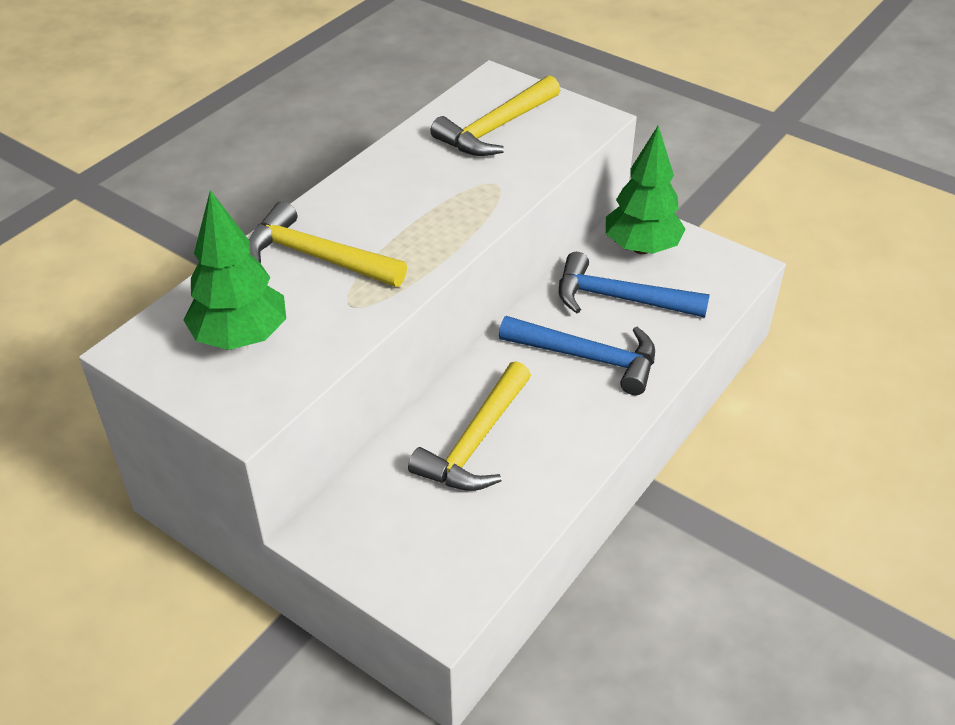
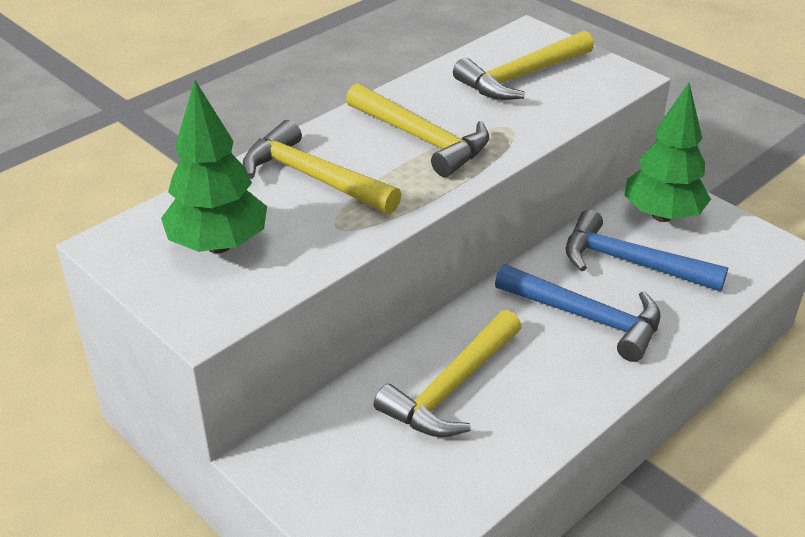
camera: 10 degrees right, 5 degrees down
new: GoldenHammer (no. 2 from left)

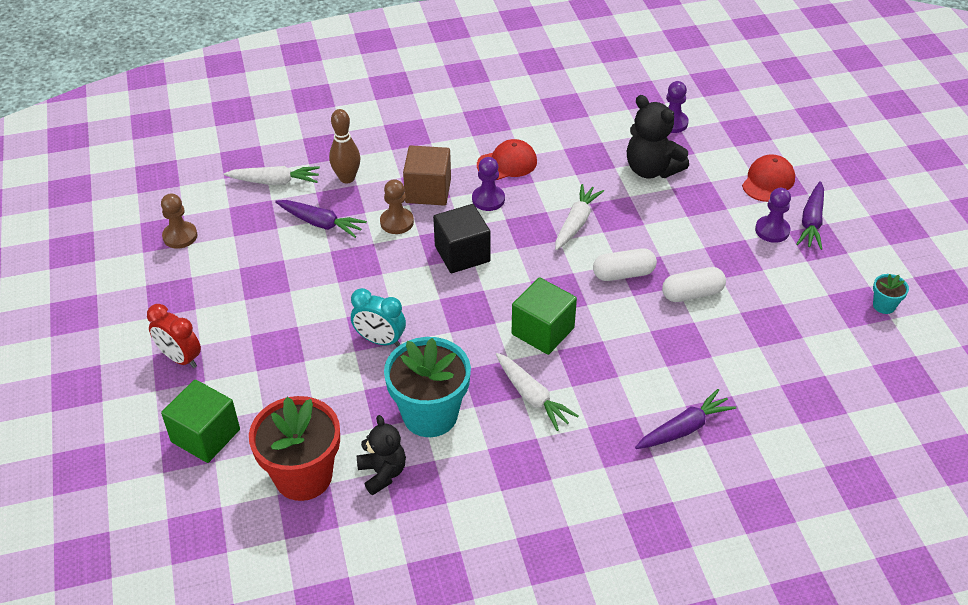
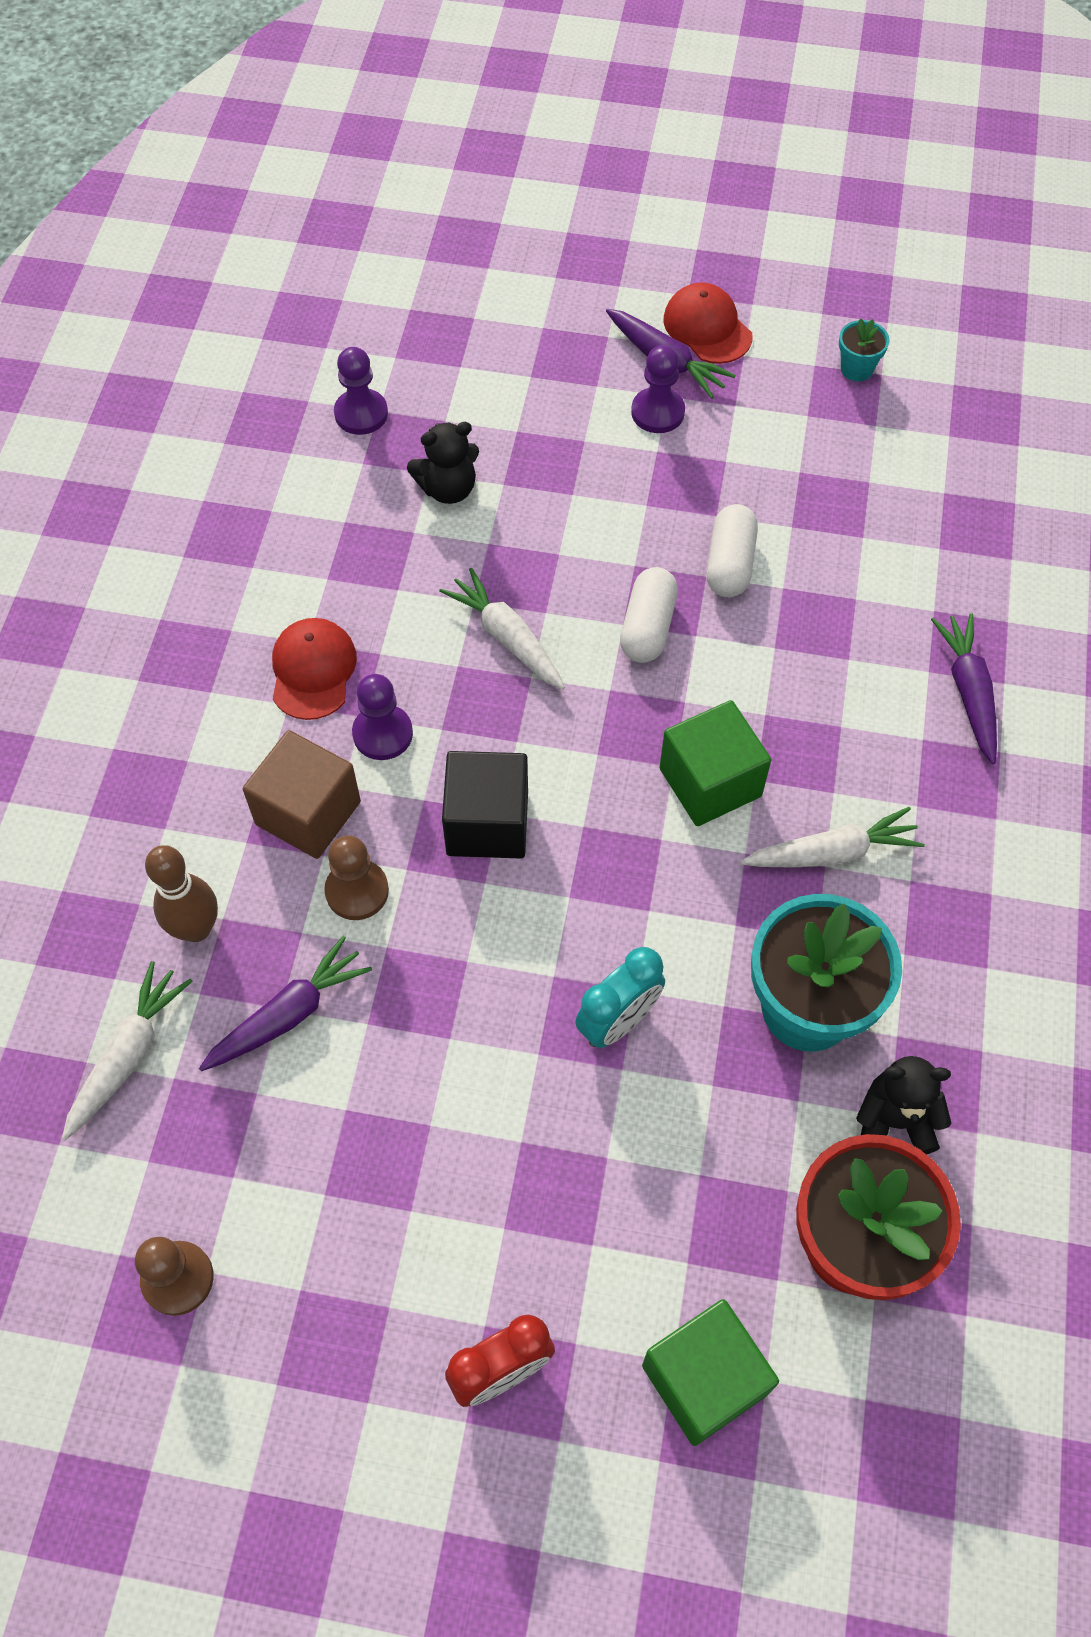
camera: 65 degrees left, 15 degrees up
shifted: ScarletCap (no. 2 from left)
scaled: JetBlackTeddyBear (no. 2 from left in the first image) x0.66

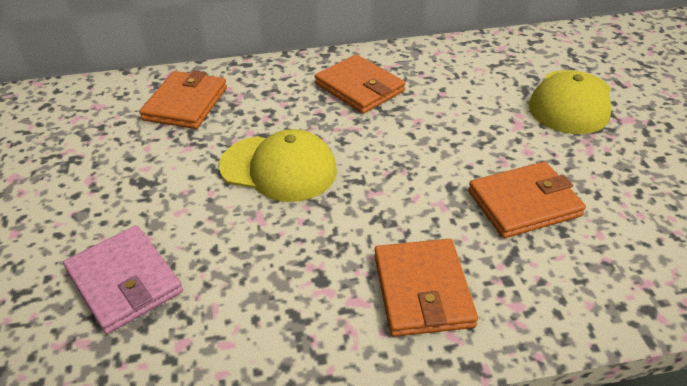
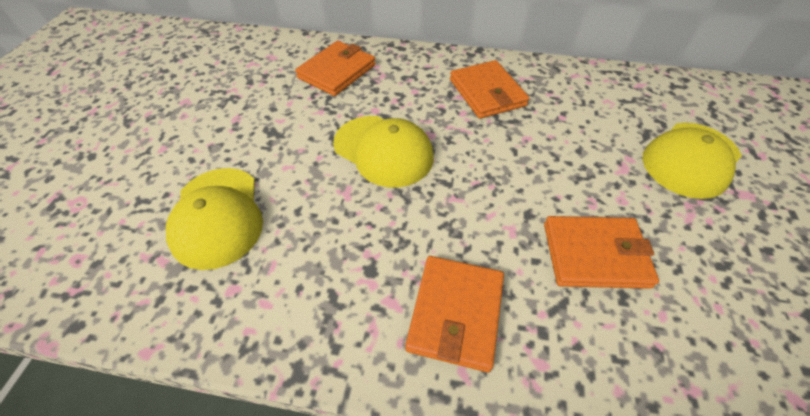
camera: 20 degrees right, 10 degrees up
swapped: RosePinkCardWallet to GoldenCap (no. 1 from left)

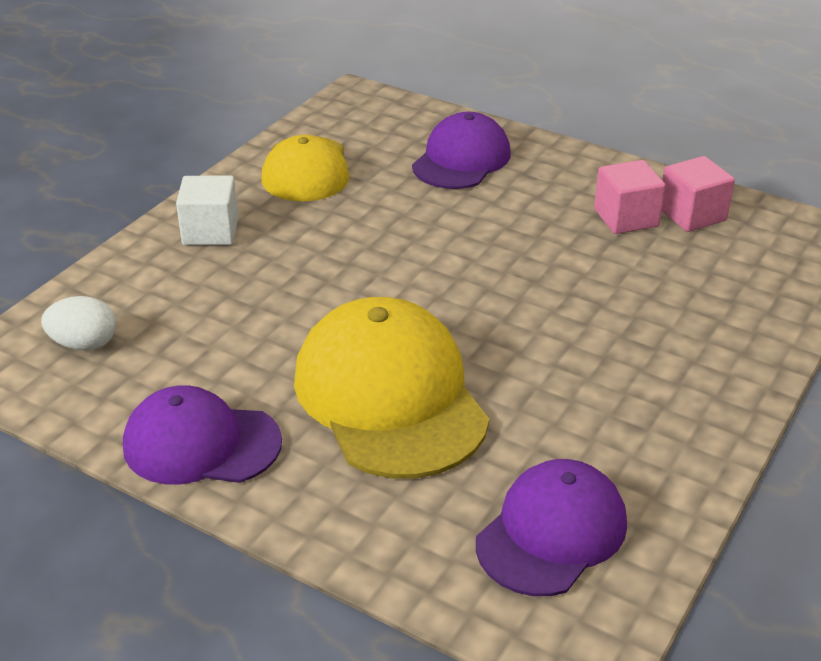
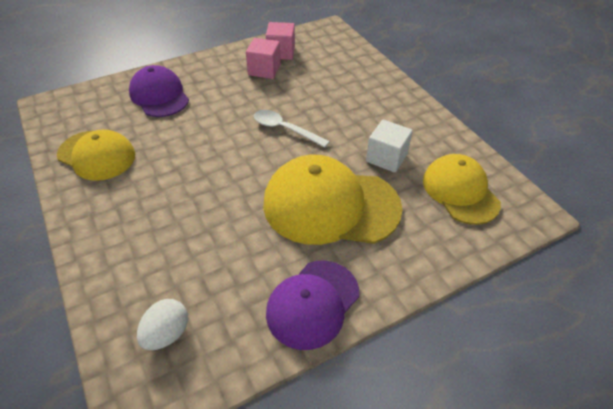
camera: 60 degrees left, 10 degrees up
new: WhiteTablespoon
shifted: WhiteCube
repainted: VioletCap (no. 3 from left) to GoldenCap (no. 3 from left)

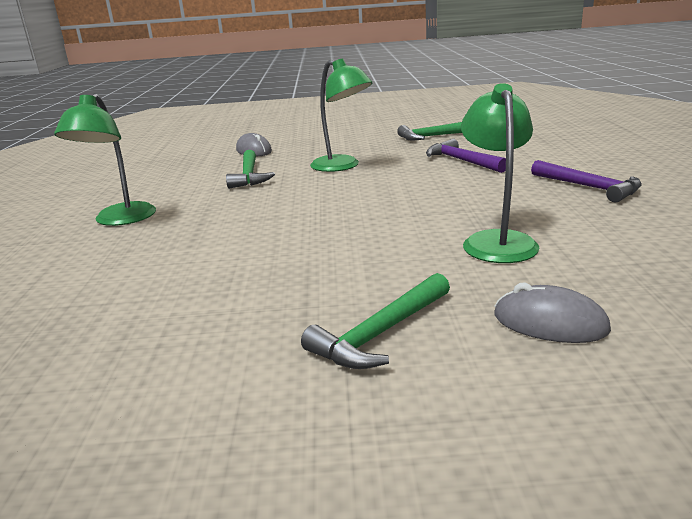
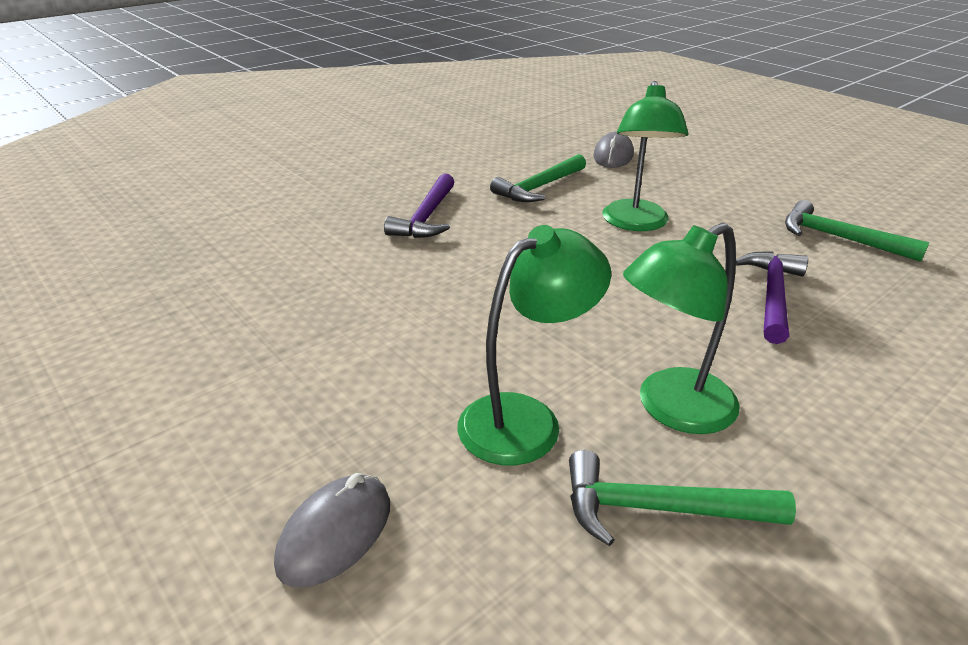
camera: 50 degrees right, 10 degrees up
shifted: VioletHammer (no. 2 from left in the first image) to VioletHammer (no. 1 from left); EmeraldHammer (no. 2 from left); EmeraldDeskLamp (no. 1 from left in the first image) to EmeraldDeskLamp (no. 3 from left)
rotated: GrayComputerMouse (no. 2 from left in the first image) 45 degrees clockwise

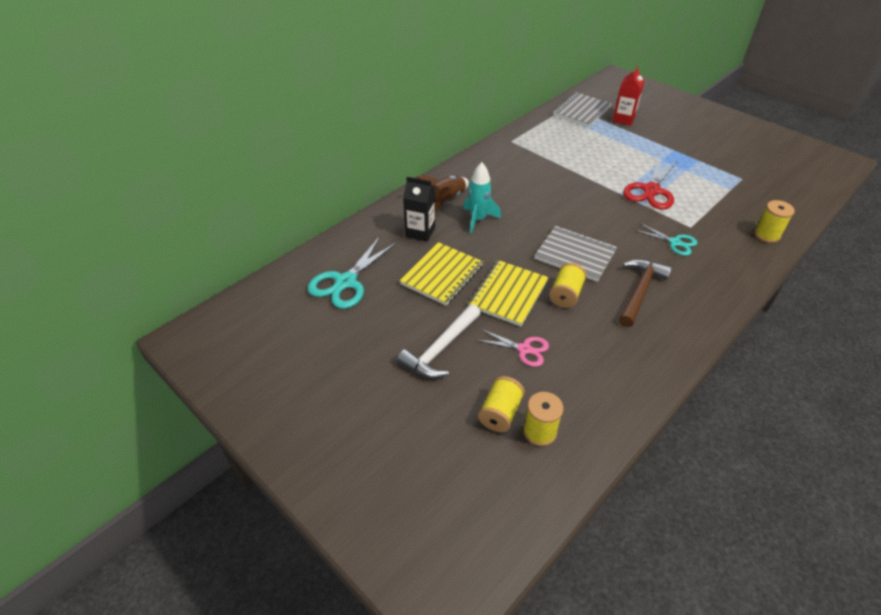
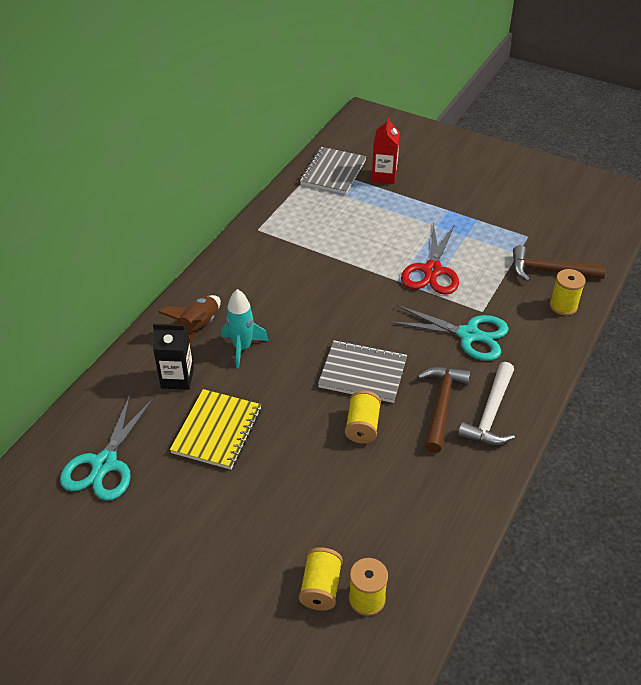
camera: 15 degrees left, 0 degrees up
gone: GoldenNotepad (no. 2 from left); RosePinkShears
new: BrownHammer (no. 2 from left)
shifted: WhiteHammer
scaled: AquaShears (no. 2 from left) x1.69

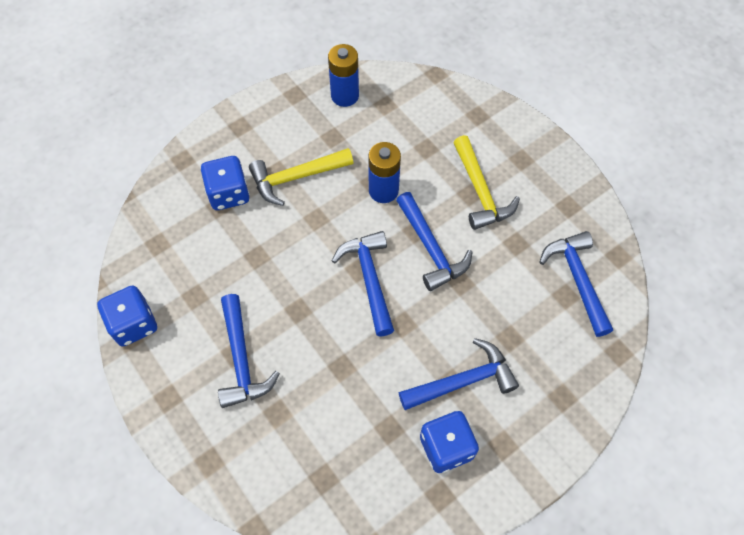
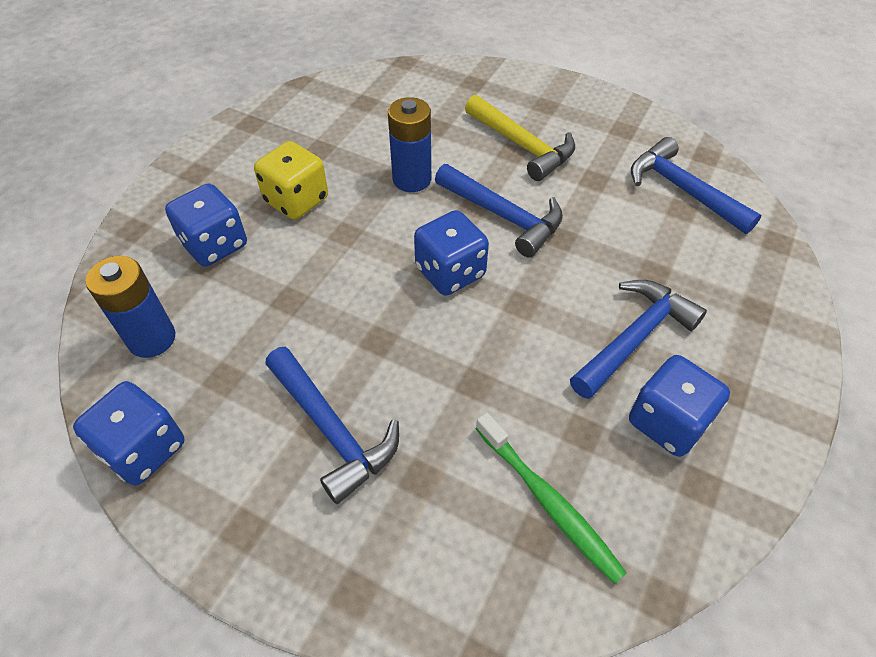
camera: 25 degrees left, 10 degrees down
new: EmeraldDentalBrush
shifted: CobaltPowerCell (no. 1 from left)
swapped: GoldenHammer (no. 1 from left) to GoldenDie; CobaltHammer (no. 2 from left) to CobaltDie (no. 3 from left)

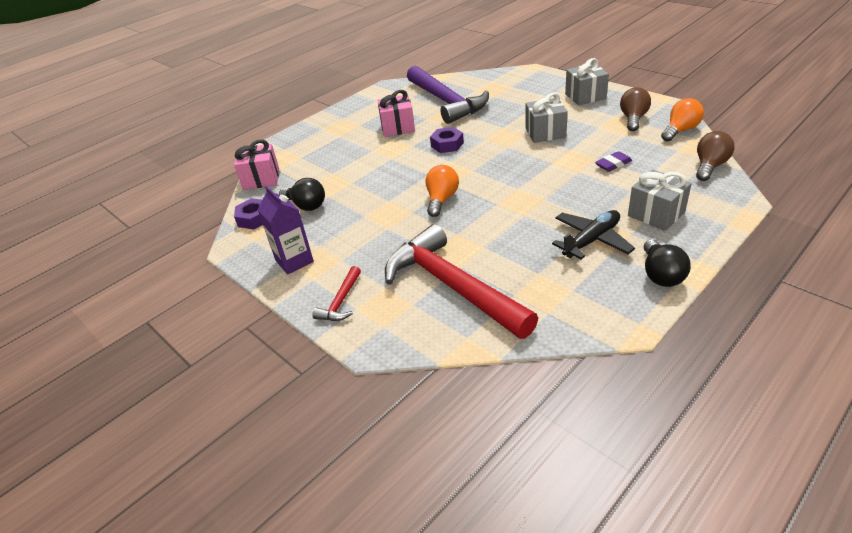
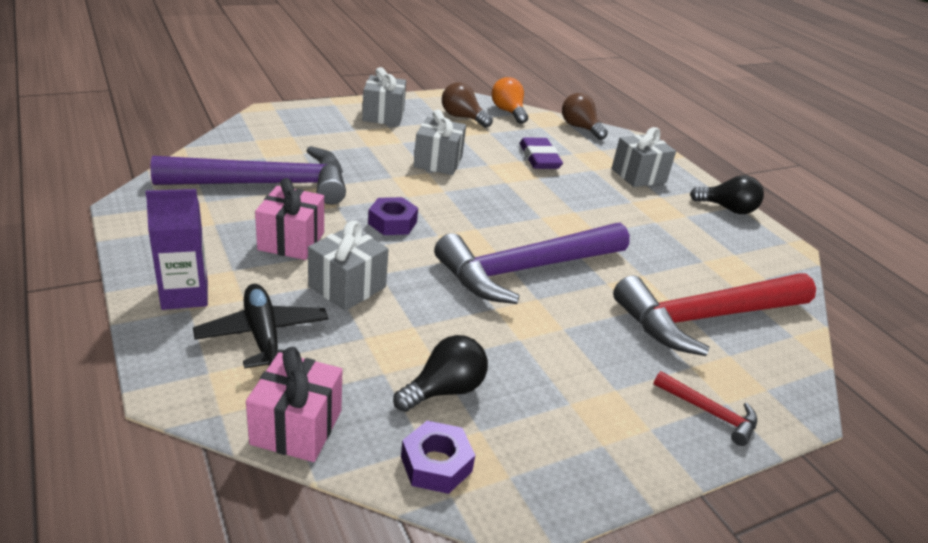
camera: 80 degrees left, 5 degrees down
new: GrayWrappedGift (no. 1 from left)
shifted: VioletCarton; JetBlackAeroplane
swapped: OrangeColouredBulb (no. 1 from left) to VioletHammer (no. 2 from left)
scaled: VioletGumEraser x1.53

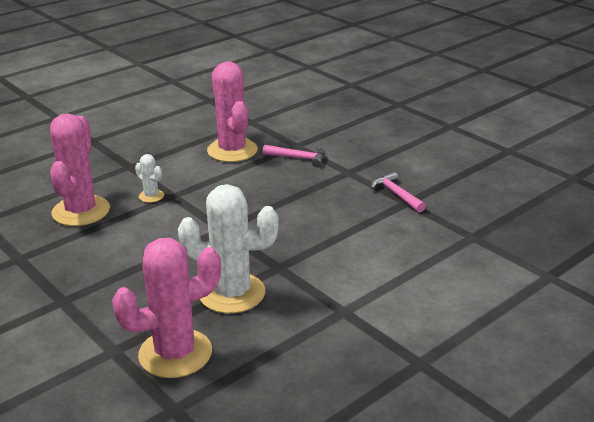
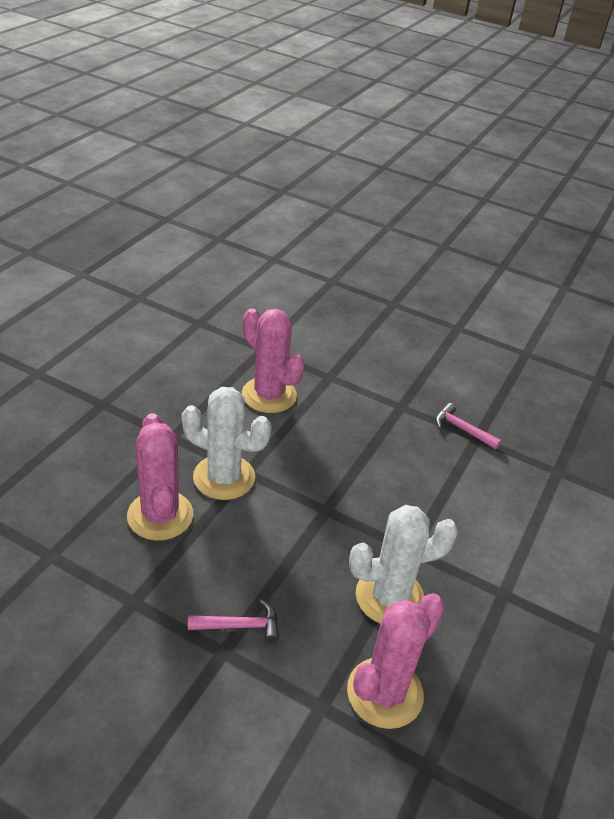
camera: 25 degrees left, 10 degrees up
shifted: RosePinkHammer (no. 1 from left)
scaled: WhiteCactus (no. 1 from left) x2.20

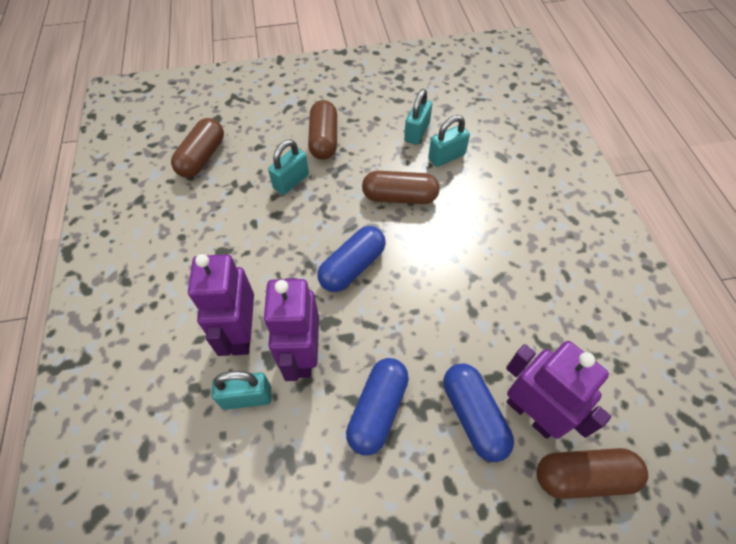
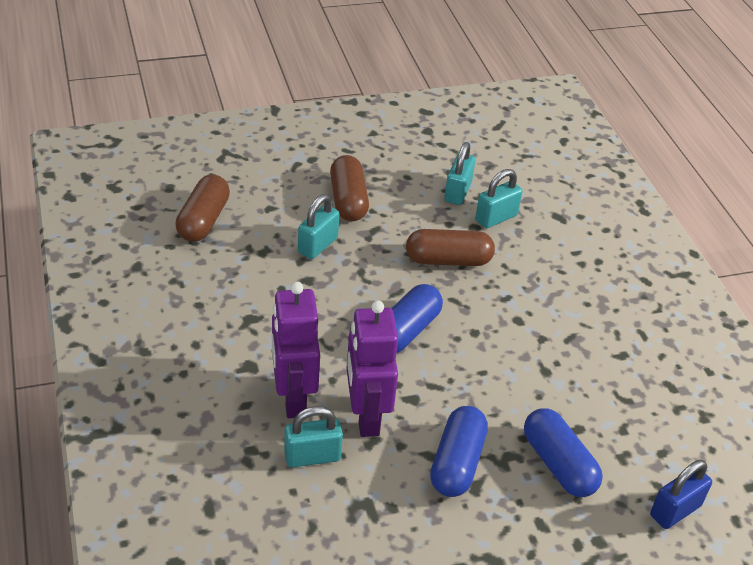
camera: 10 degrees left, 15 degrees down
gone: VioletRobotFigure (no. 3 from left)
swapped: BrownPill (no. 4 from left) to CobaltLock

